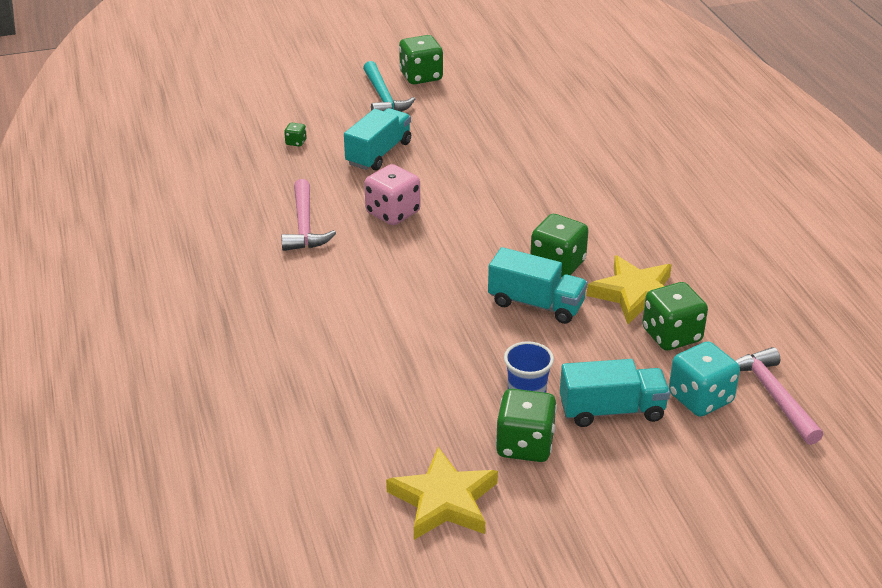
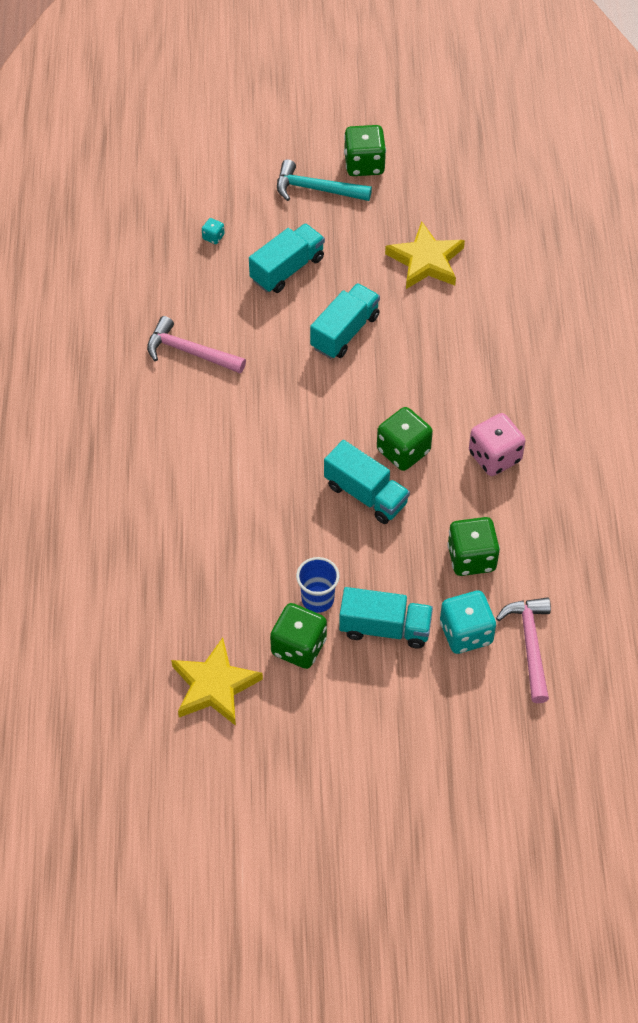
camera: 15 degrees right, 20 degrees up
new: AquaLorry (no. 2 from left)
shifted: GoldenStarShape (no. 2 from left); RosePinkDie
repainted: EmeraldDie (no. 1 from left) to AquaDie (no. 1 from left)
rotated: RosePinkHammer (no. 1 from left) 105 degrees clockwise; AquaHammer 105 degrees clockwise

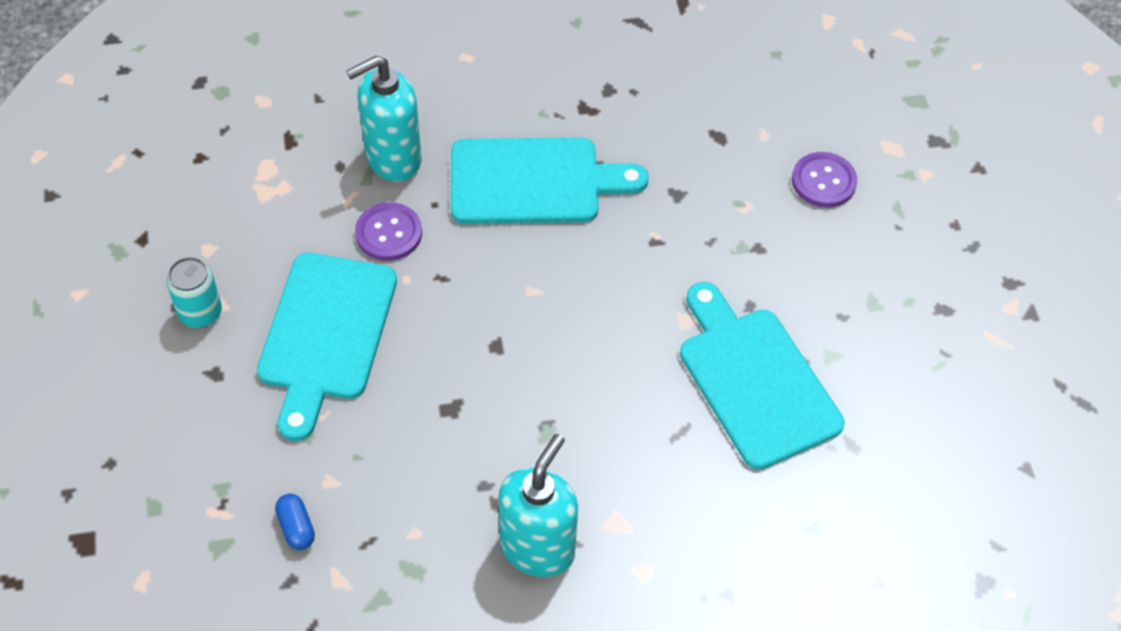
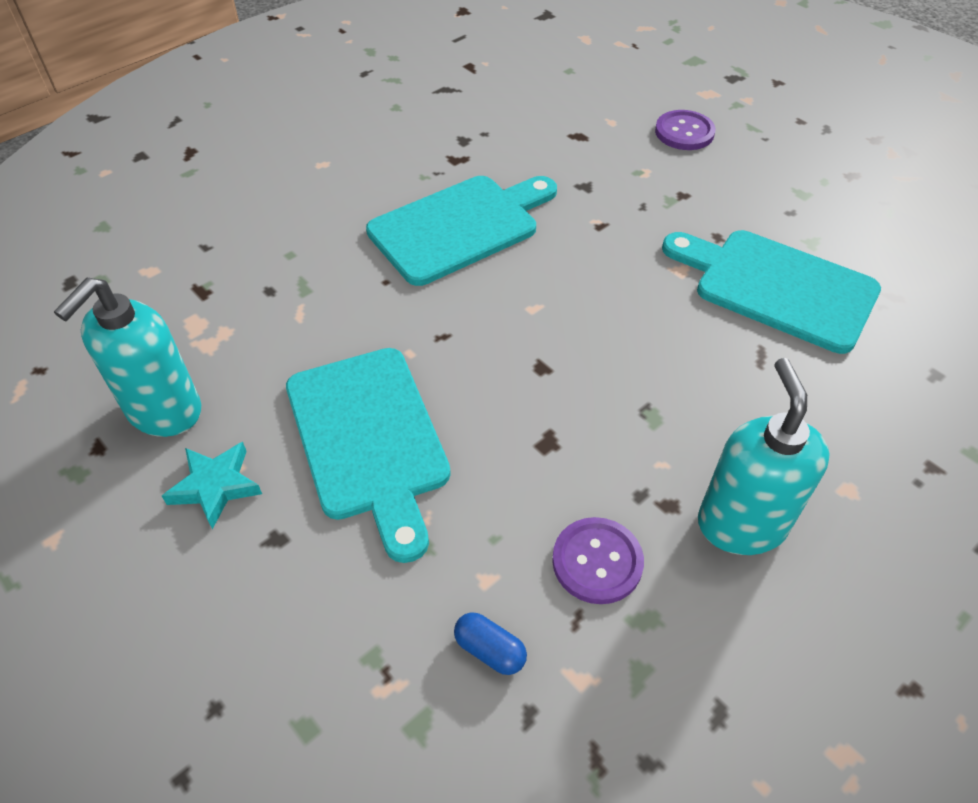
camera: 30 degrees left, 5 degrees down
shifted: AquaSoapPump (no. 1 from left); VioletShirtButton (no. 1 from left)
swapped: AquaTin to AquaStarShape

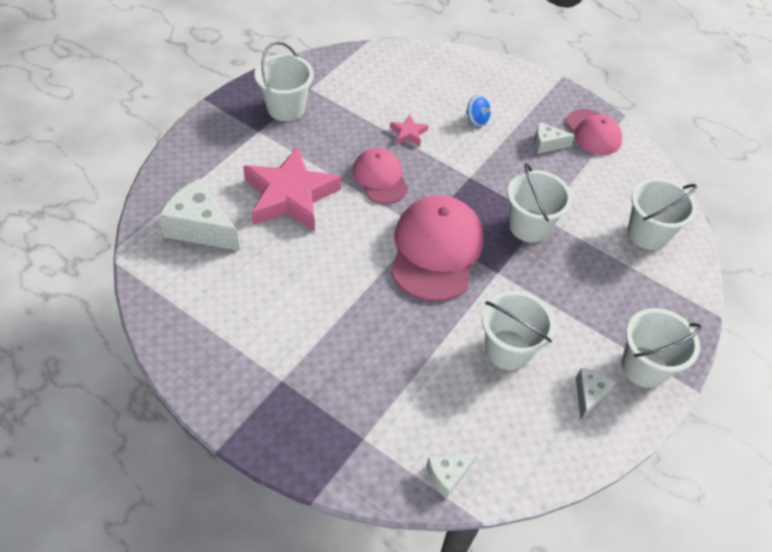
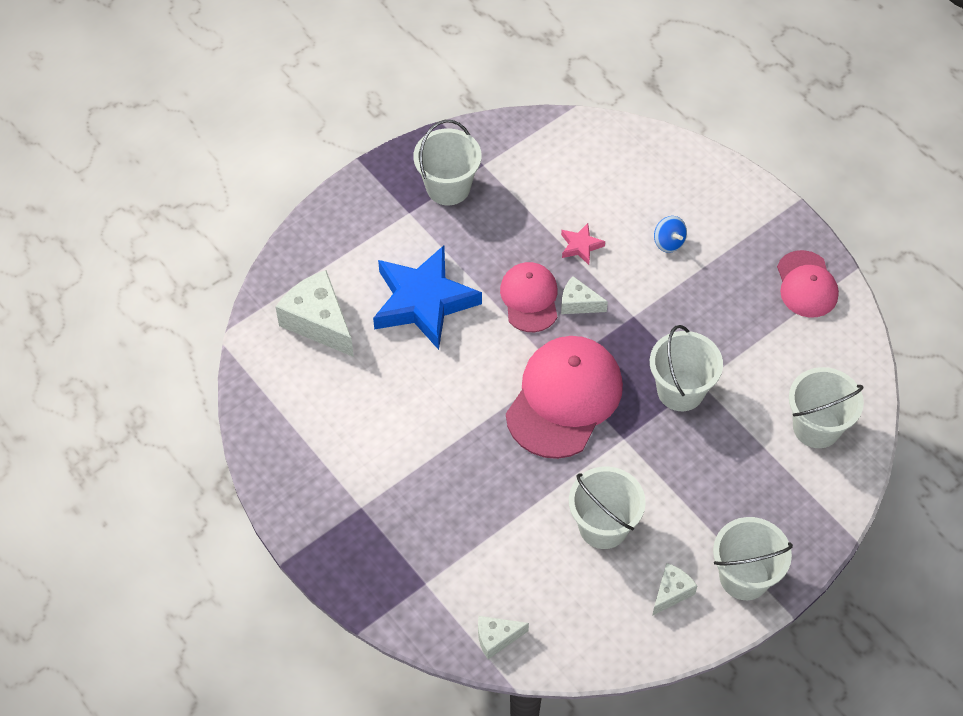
camera: 20 degrees right, 5 degrees up
shifted: WhiteCheeseWedge (no. 3 from left)
repainted: RosePinkStarShape (no. 1 from left) to CobaltStarShape

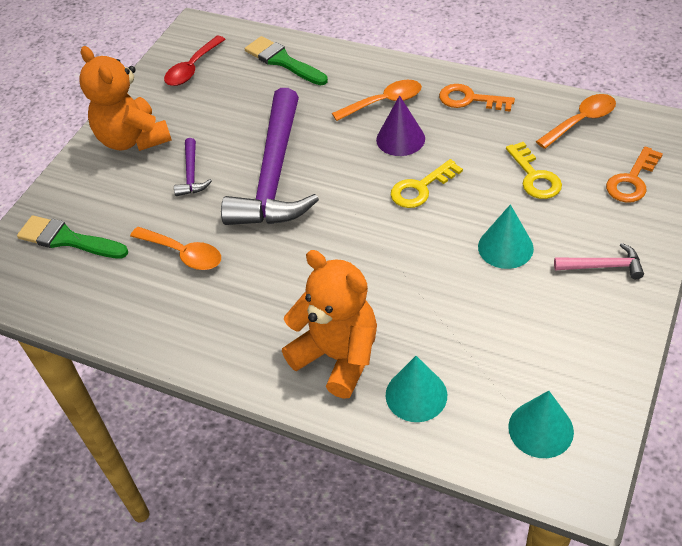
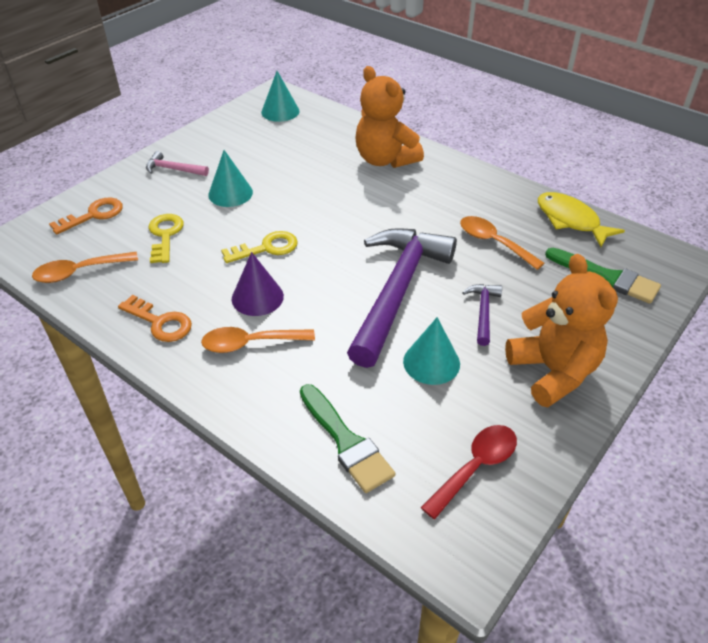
camera: 170 degrees left, 5 degrees down
new: GoldenFish
shifted: AquaSolidCone (no. 1 from left in the first image) to AquaSolidCone (no. 3 from left)

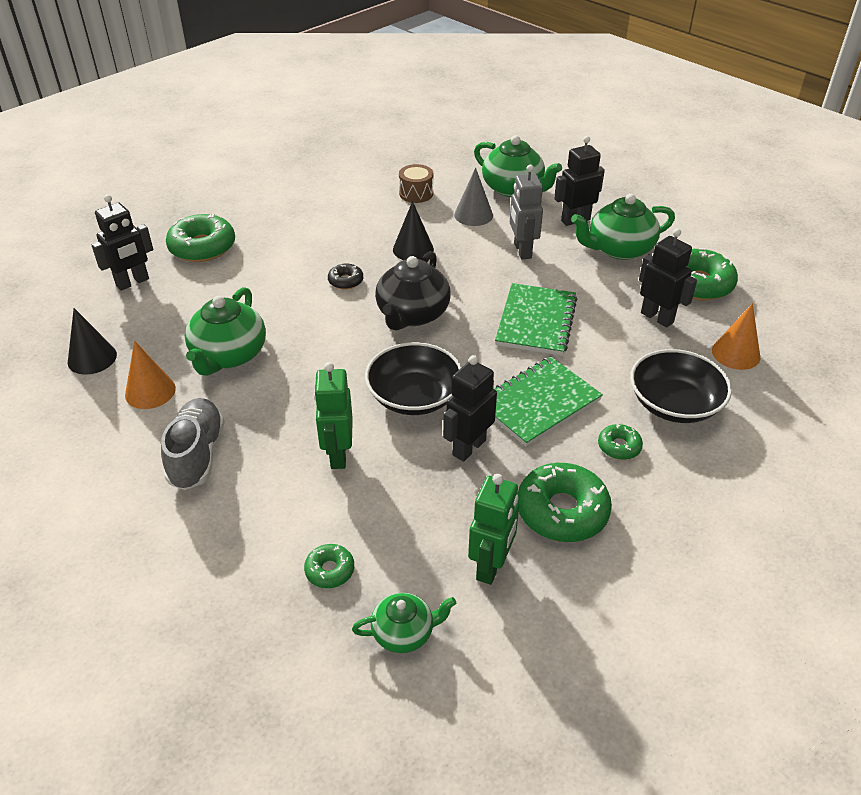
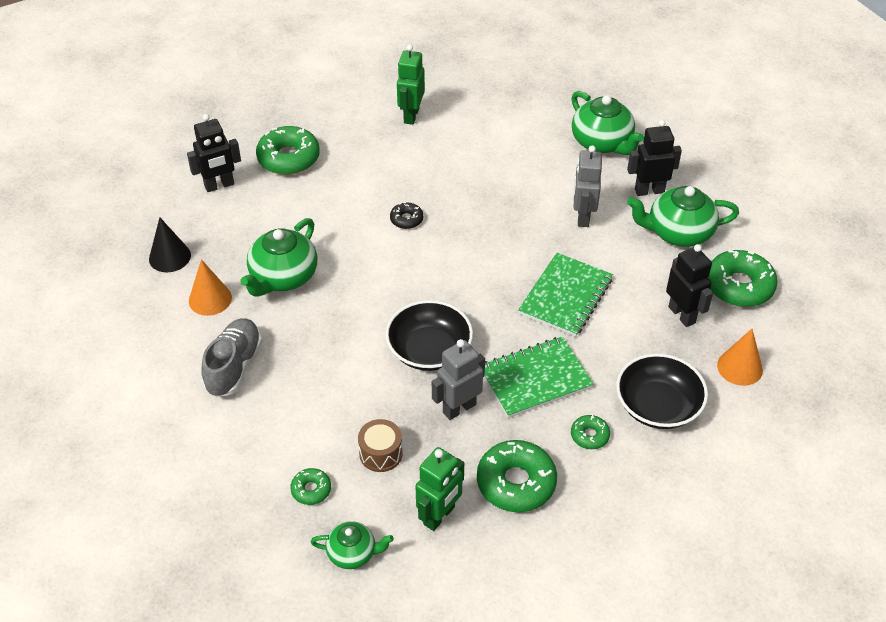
camera: 15 degrees right, 5 degrees up
gone: JetBlackTeaPot; JetBlackSolidCone (no. 2 from left); GraySolidCone
shifted: BrownToyDrum; EmeraldRobotFigure (no. 1 from left)
repainted: JetBlackRobotFigure (no. 2 from left) to GrayRobotFigure (no. 1 from left)

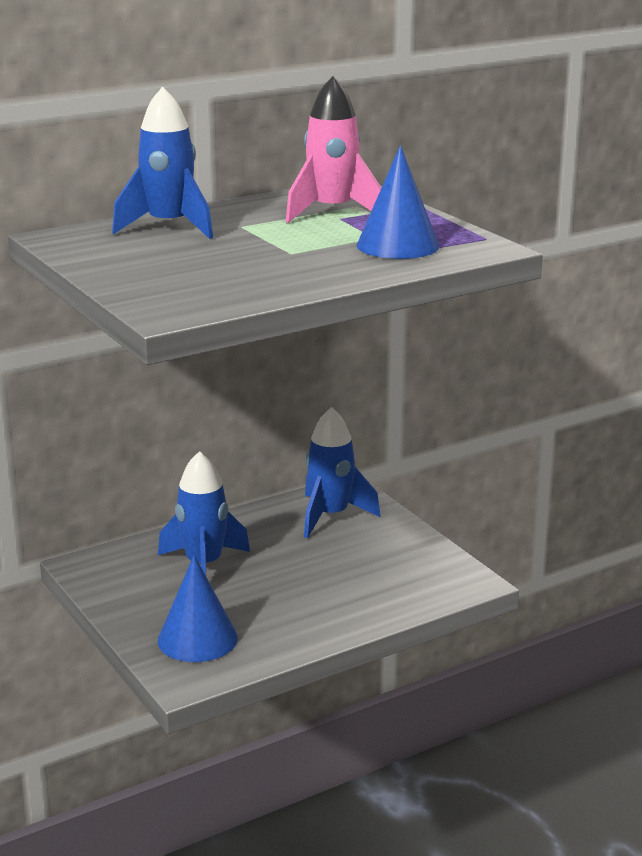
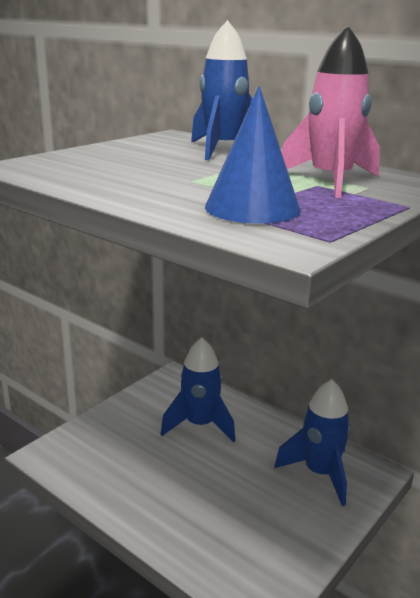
camera: 70 degrees right, 0 degrees up
gone: CobaltSolidCone (no. 1 from left)

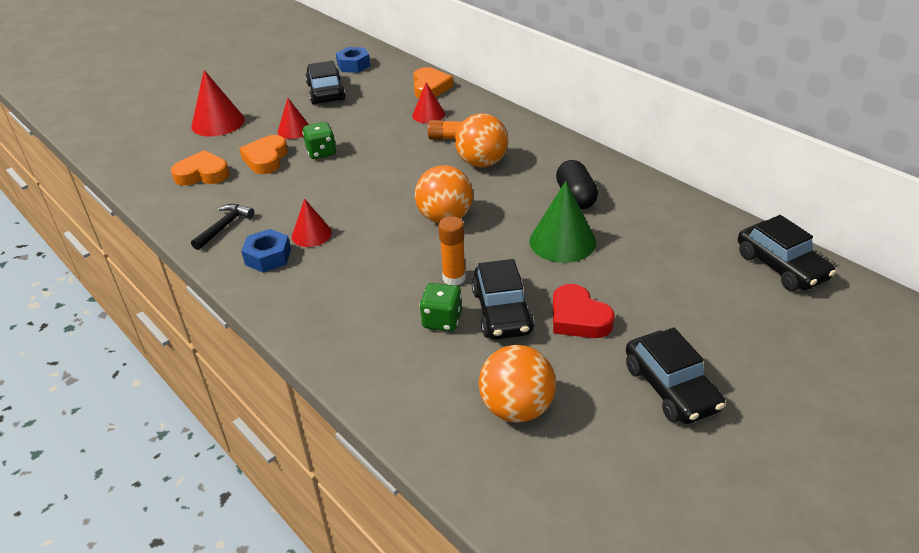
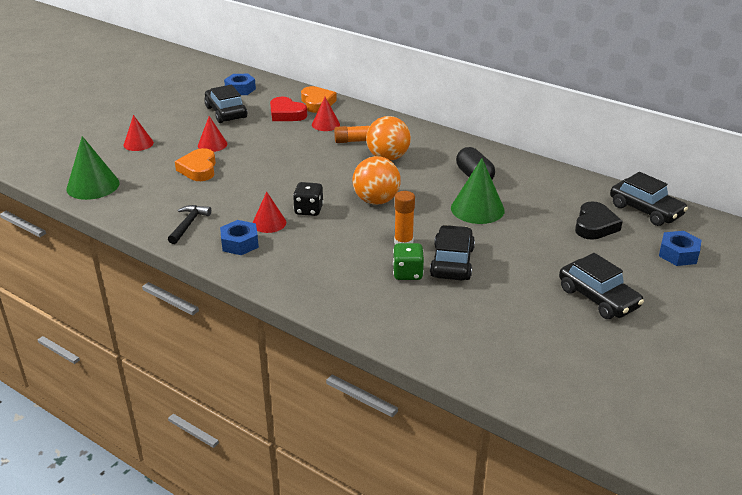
camera: 15 degrees left, 5 degrees down
gone: OrangeColouredLoveHeart (no. 1 from left); EmeraldDie (no. 1 from left); OrangeColouredBall (no. 3 from left)
new: EmeraldSolidCone (no. 1 from left); JetBlackDie; JetBlackLoveHeart; CobaltNut (no. 3 from left)
shifted: ScarletLoveHeart
rotated: JetBlackToyCar (no. 2 from left) 150 degrees counterclockwise
scaled: ScarletSolidCone (no. 1 from left) x0.62

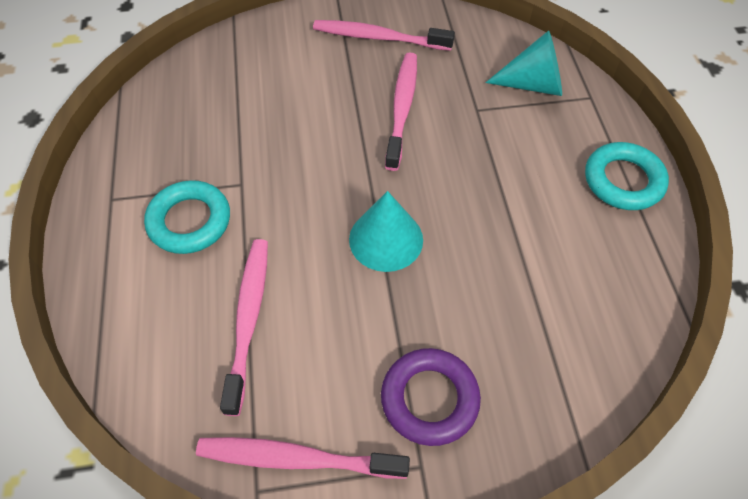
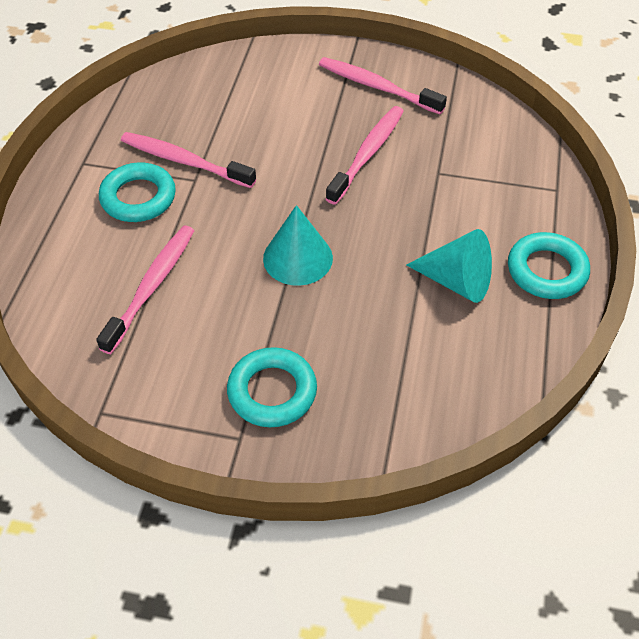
camera: 20 degrees right, 5 degrees down
shifted: RosePinkDentalBrush (no. 2 from left); AquaSolidCone (no. 2 from left)
repainted: VioletRing to AquaRing (no. 2 from left)

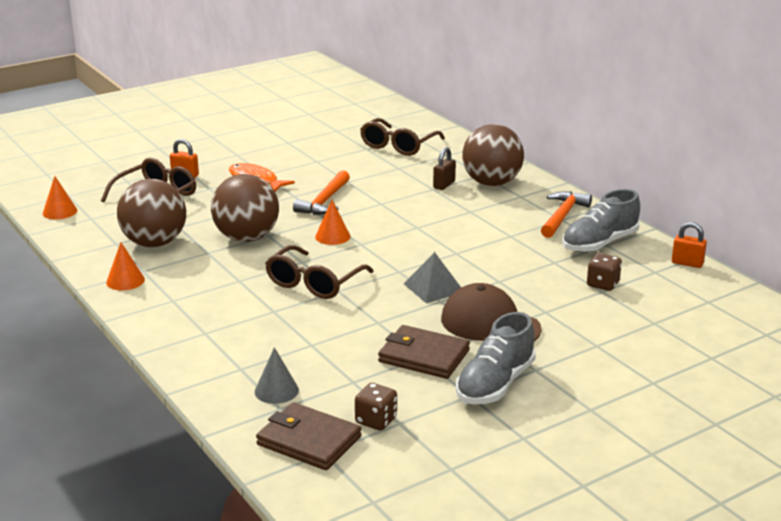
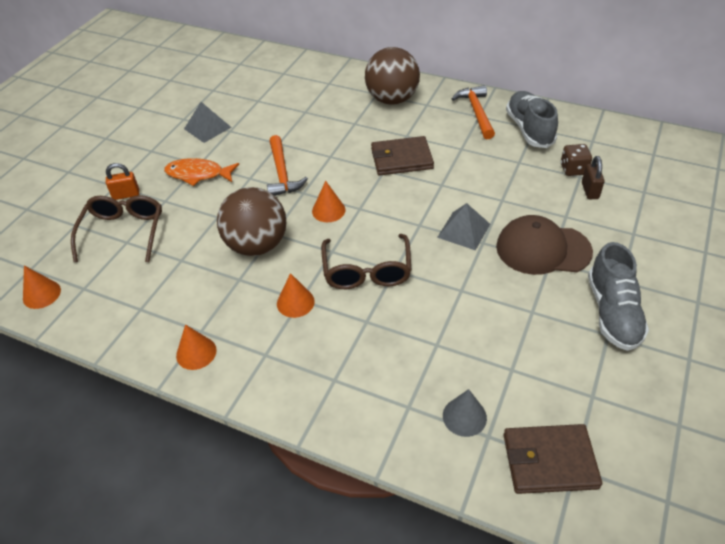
camera: 30 degrees left, 20 degrees up
gone: BrownBall (no. 1 from left); BrownDie (no. 1 from left); BrownSpectacles (no. 3 from left); OrangeColouredLock (no. 2 from left)
new: GrayPyramid (no. 1 from left); OrangeColouredSolidCone (no. 3 from left)
shifted: BrownCardWallet (no. 2 from left in the first image) to BrownCardWallet (no. 1 from left); BrownLock
rotated: GraySneaker (no. 2 from left in the first image) 150 degrees clockwise

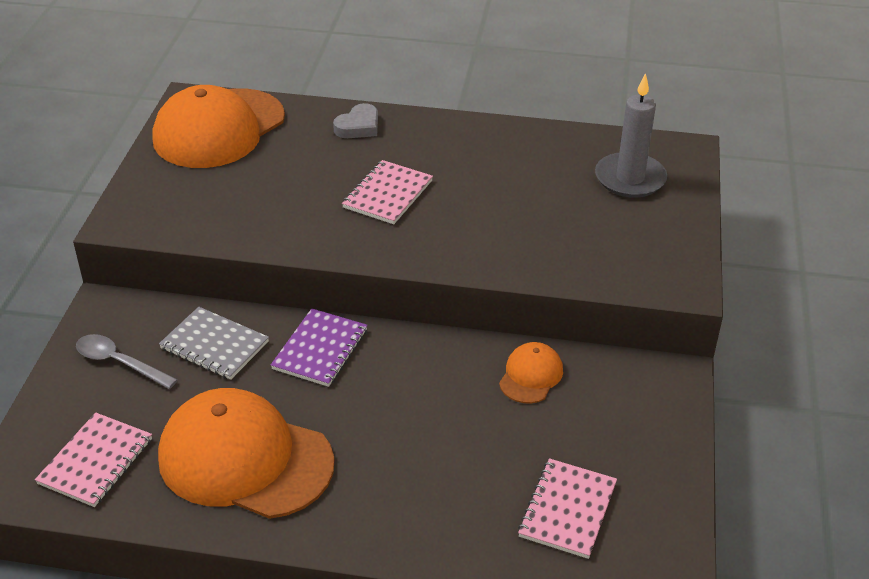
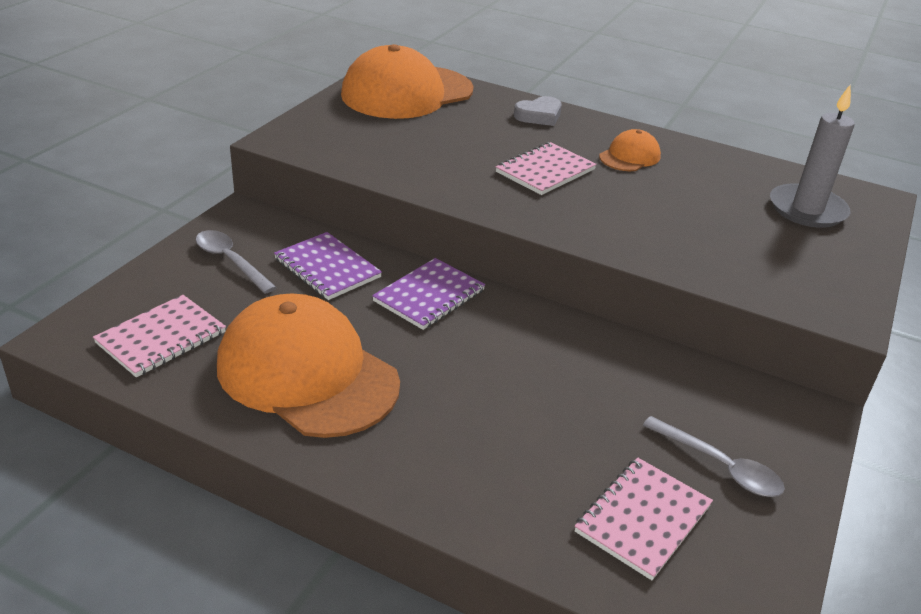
camera: 15 degrees right, 5 degrees down
new: GrayTablespoon (no. 2 from left)
shifted: OrangeColouredCap (no. 3 from left)
repainted: GrayNotepad to VioletNotepad (no. 1 from left)

